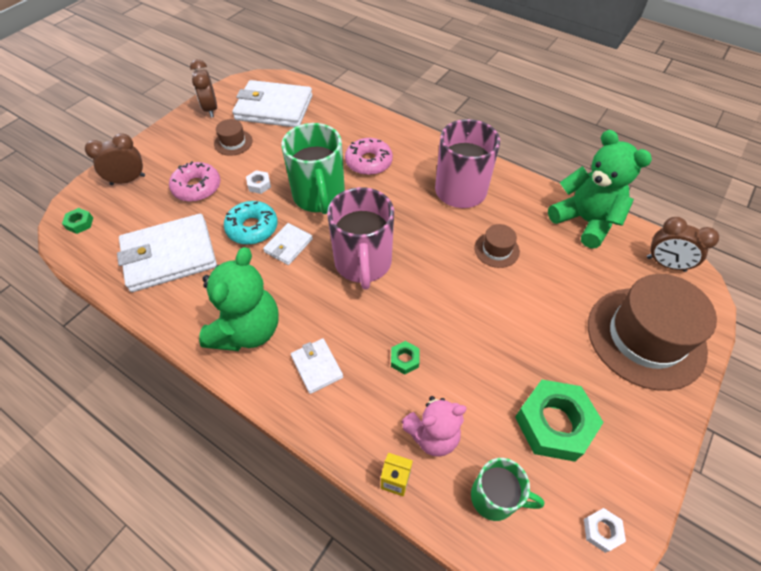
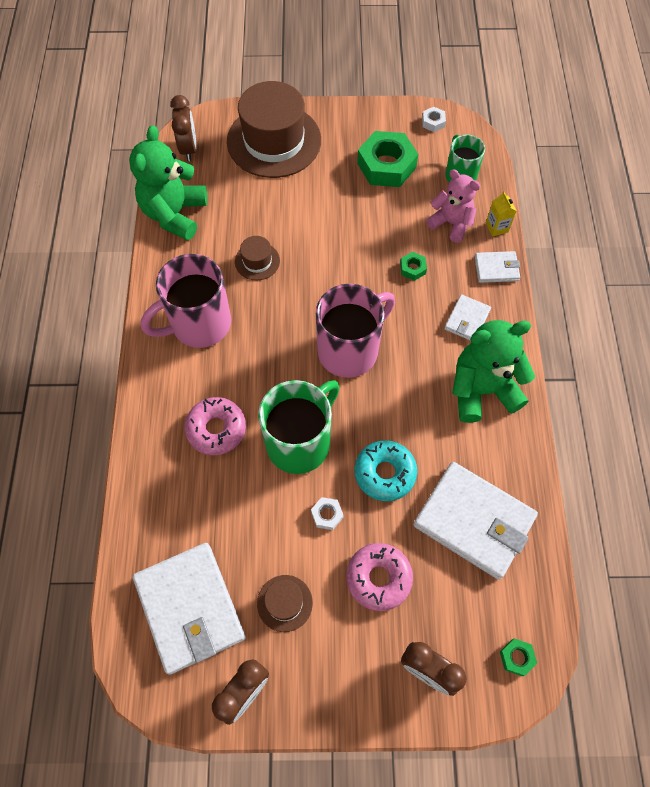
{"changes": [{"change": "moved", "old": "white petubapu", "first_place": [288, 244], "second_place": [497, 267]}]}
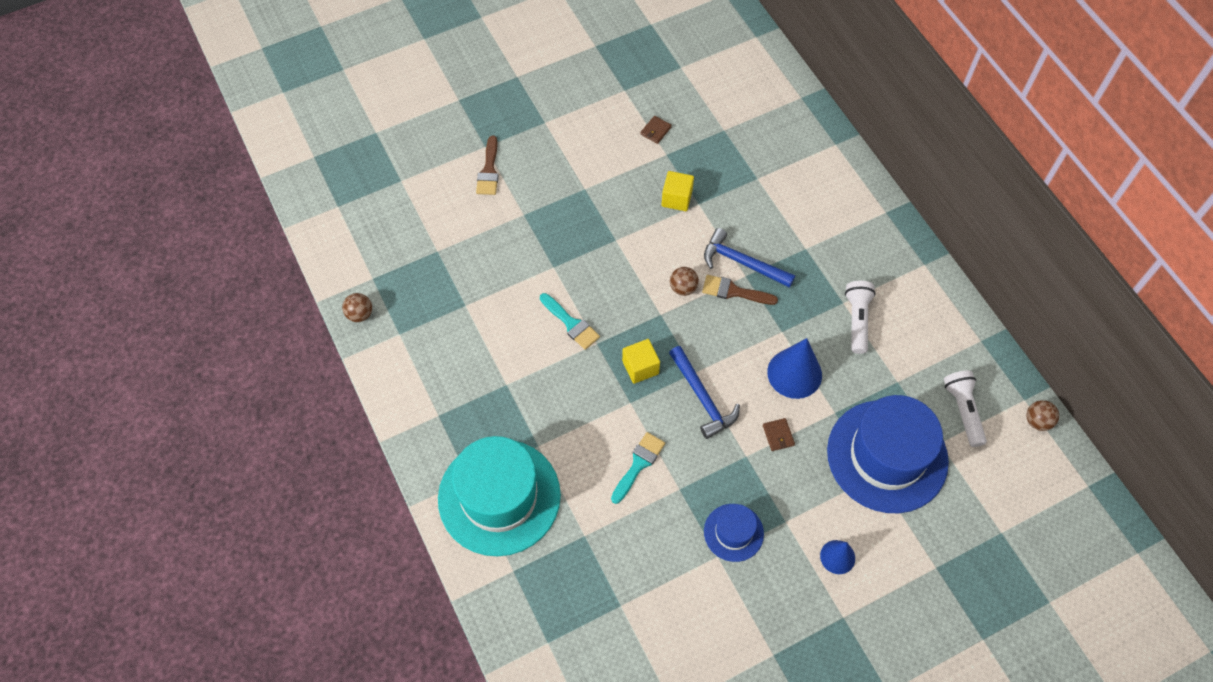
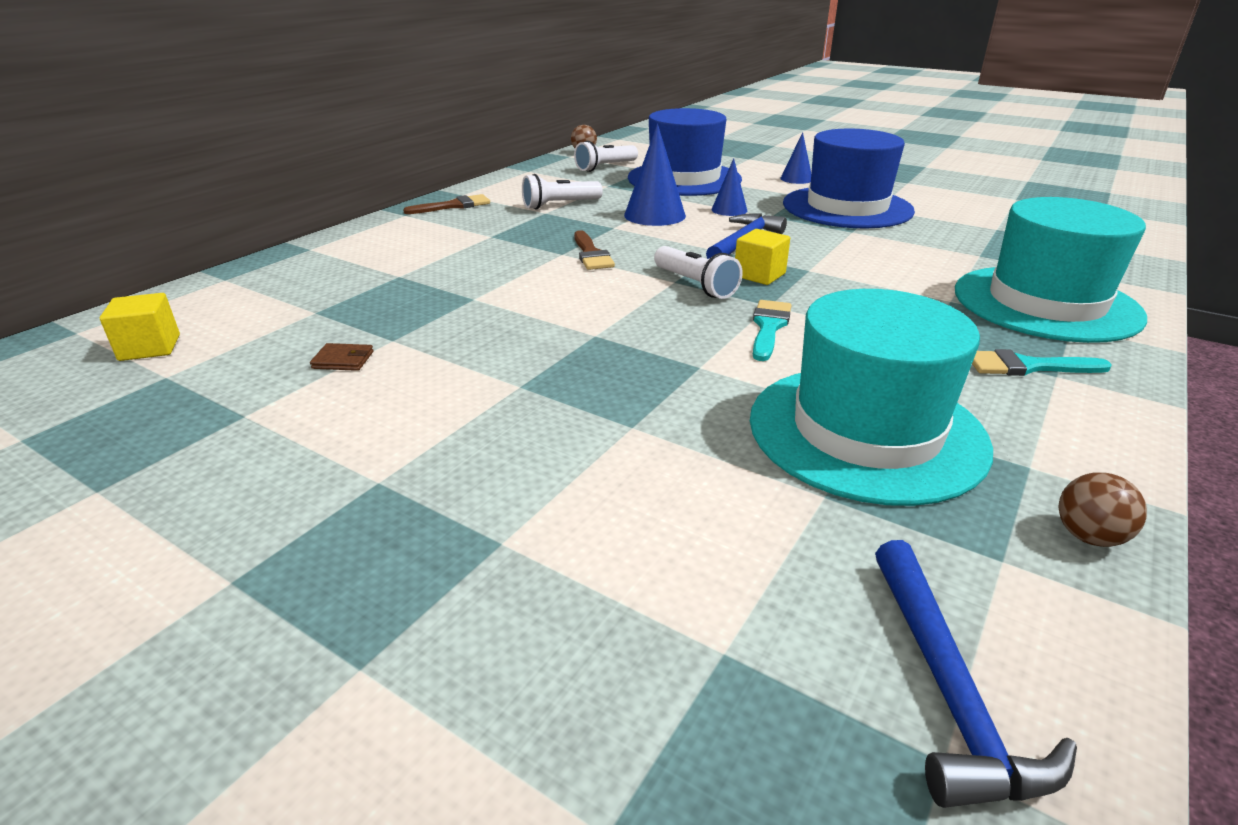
{"changes": [{"change": "moved", "old": "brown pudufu", "first_place": [487, 165], "second_place": [446, 204]}, {"change": "moved", "old": "turquoise pudufu", "first_place": [638, 468], "second_place": [1042, 362]}, {"change": "moved", "old": "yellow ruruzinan", "first_place": [677, 191], "second_place": [140, 327]}, {"change": "removed", "old": "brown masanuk", "first_place": [684, 281]}, {"change": "moved", "old": "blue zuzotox", "first_place": [749, 258], "second_place": [976, 674]}, {"change": "resized", "old": "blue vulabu", "first_place": [734, 533], "second_place": [849, 178], "factor": 2.07}, {"change": "replaced", "old": "brown petubapu", "new": "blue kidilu", "first_place": [779, 434], "second_place": [729, 187]}, {"change": "added", "new": "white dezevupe", "second_place": [698, 272]}, {"change": "added", "new": "turquoise vulabu", "second_place": [871, 397]}]}
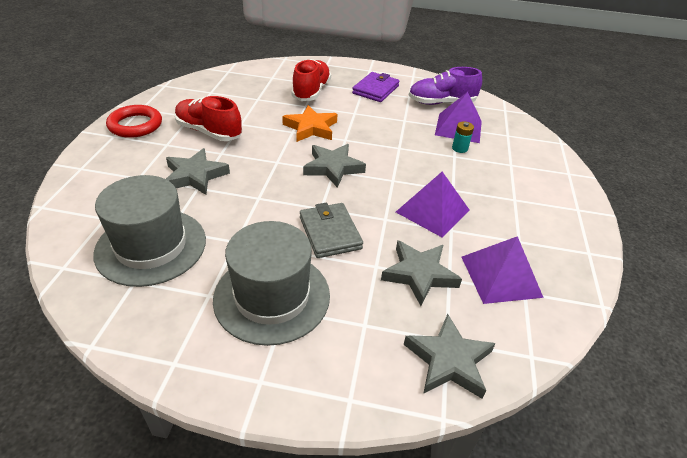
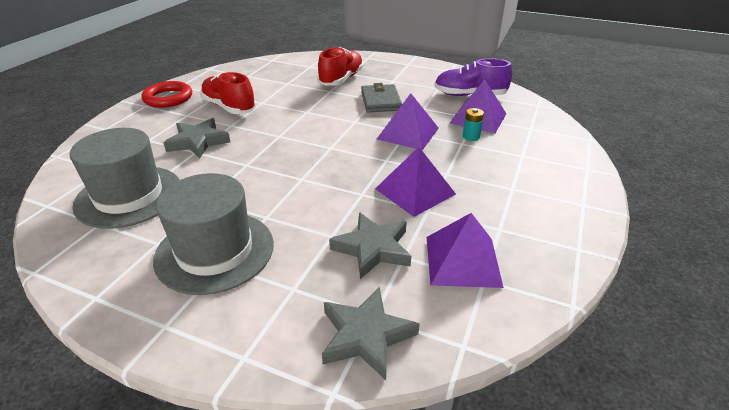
{"changes": [{"change": "removed", "old": "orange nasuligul", "first_place": [309, 123]}, {"change": "moved", "old": "grey petubapu", "first_place": [331, 230], "second_place": [381, 97]}, {"change": "removed", "old": "grey nasuligul", "first_place": [334, 166]}, {"change": "removed", "old": "purple petubapu", "first_place": [376, 87]}, {"change": "added", "new": "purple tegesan", "second_place": [408, 121]}]}
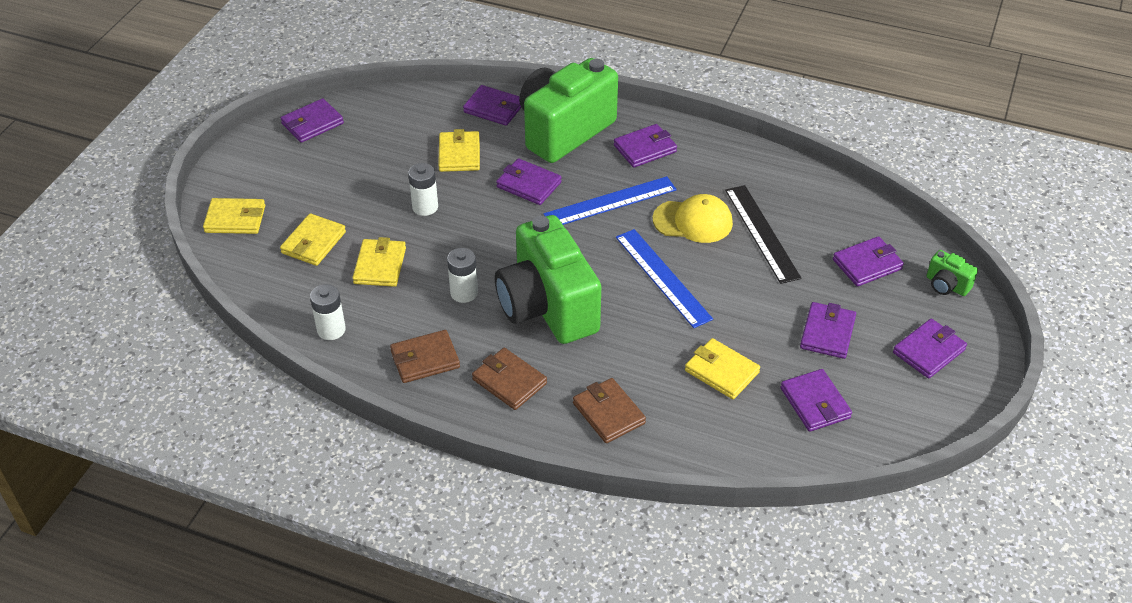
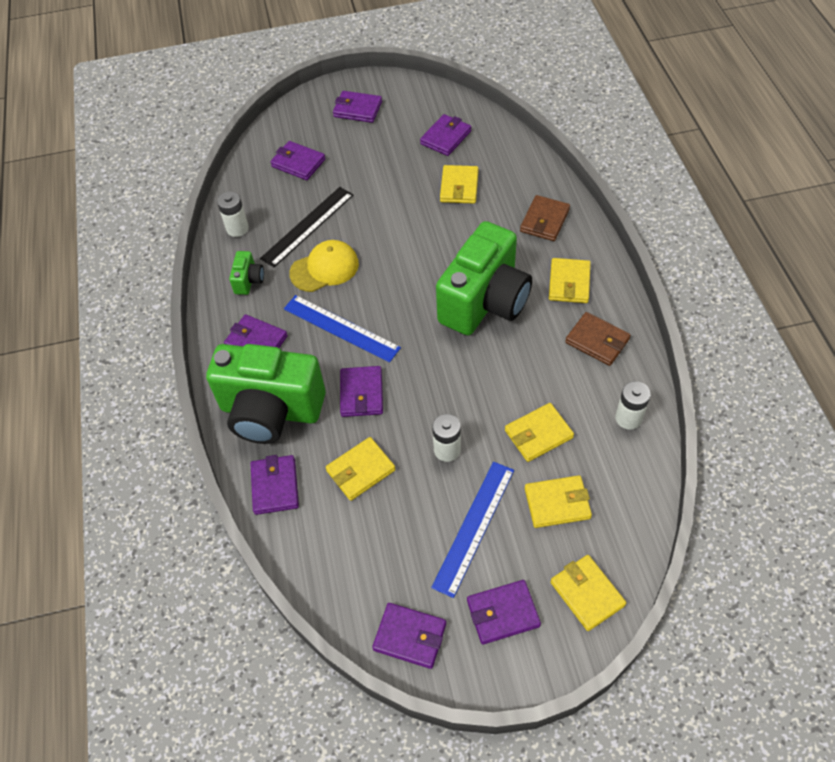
{"changes": [{"change": "moved", "old": "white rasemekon", "first_place": [462, 275], "second_place": [233, 214]}, {"change": "recoloured", "old": "brown petubapu", "new": "yellow petubapu", "first_place": [509, 379], "second_place": [570, 280]}, {"change": "moved", "old": "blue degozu", "first_place": [664, 278], "second_place": [472, 530]}, {"change": "turned", "old": "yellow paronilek", "first_place": [692, 218], "second_place": [324, 266], "degrees": 90}, {"change": "moved", "old": "purple petubapu", "first_place": [828, 330], "second_place": [504, 612]}, {"change": "moved", "old": "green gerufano", "first_place": [952, 273], "second_place": [246, 273]}]}
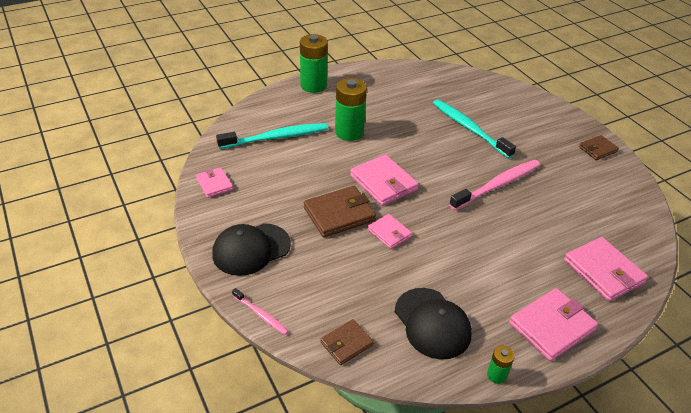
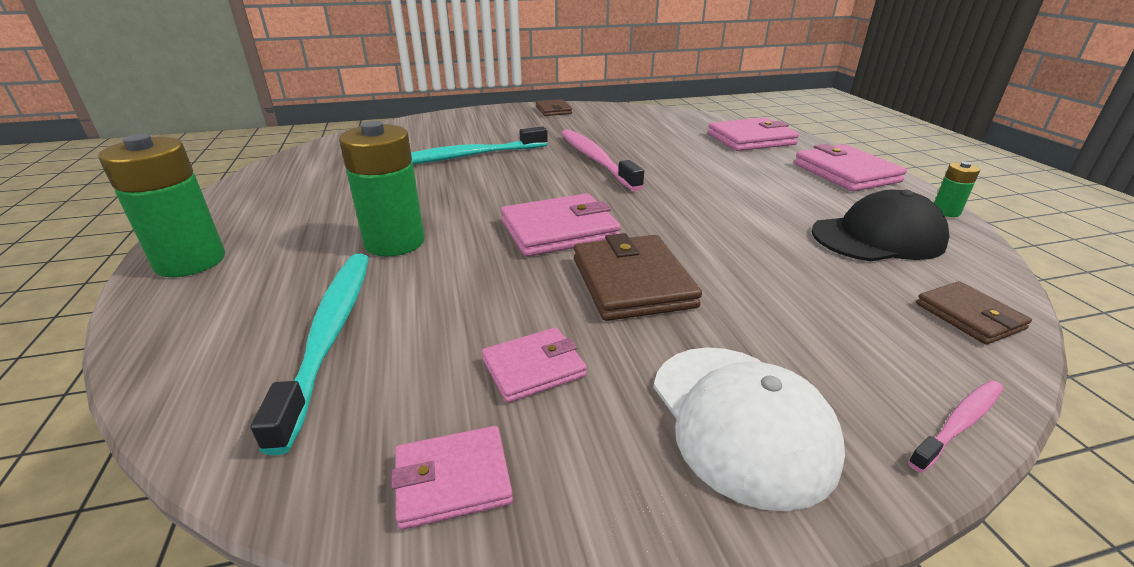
{"changes": [{"change": "recoloured", "old": "black paronilek", "new": "white paronilek", "first_place": [251, 249], "second_place": [749, 429]}, {"change": "moved", "old": "pink petubapu", "first_place": [390, 231], "second_place": [534, 365]}]}
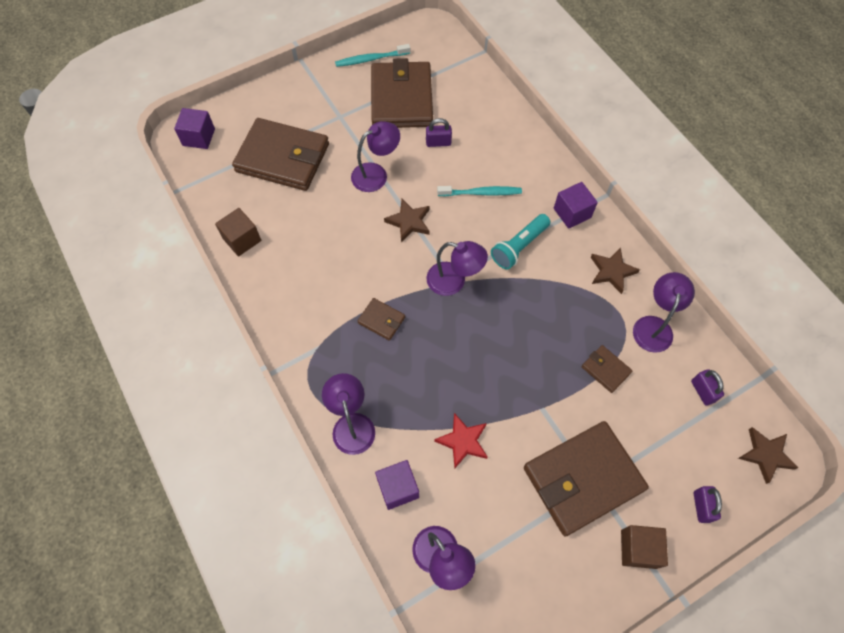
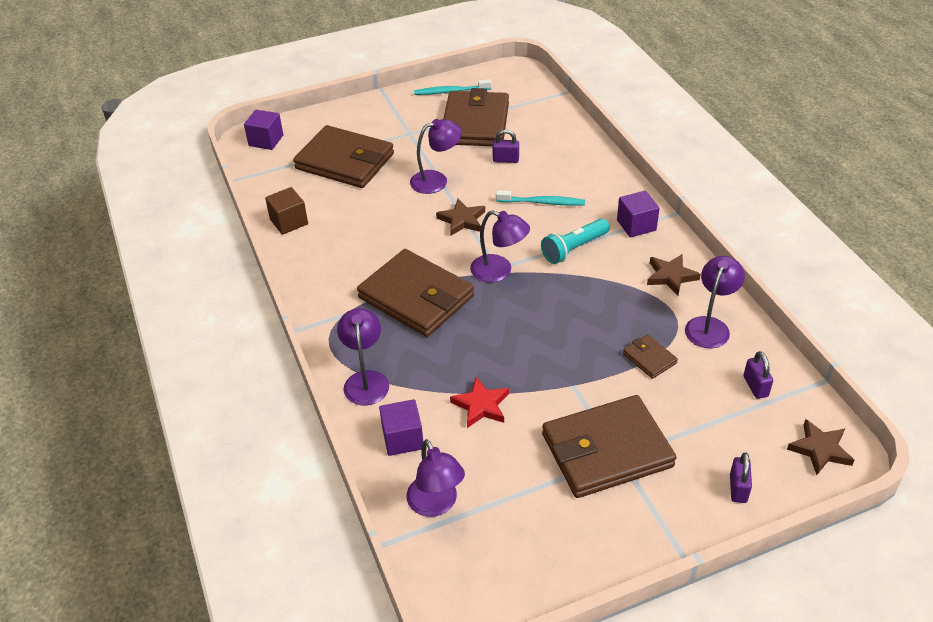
{"changes": [{"change": "resized", "old": "brown petubapu", "first_place": [381, 319], "second_place": [415, 293], "factor": 2.29}, {"change": "removed", "old": "brown ruruzinan", "first_place": [644, 547]}]}
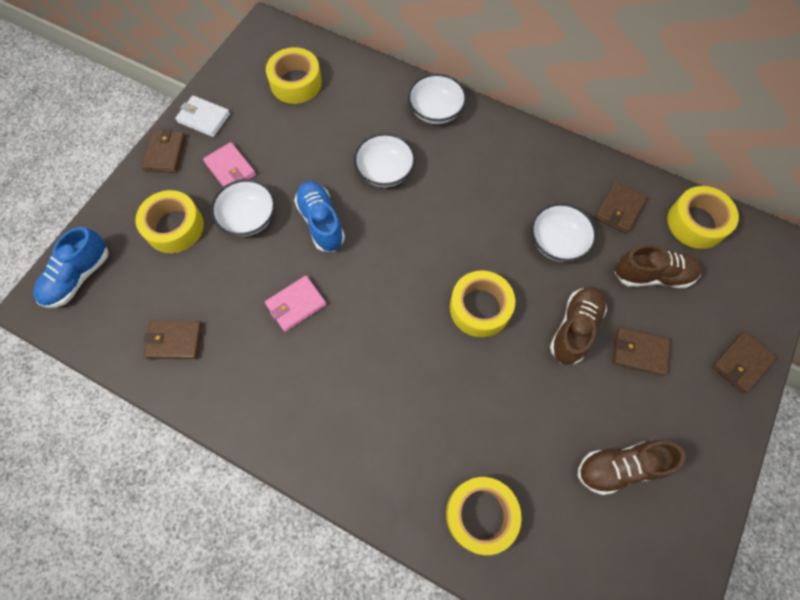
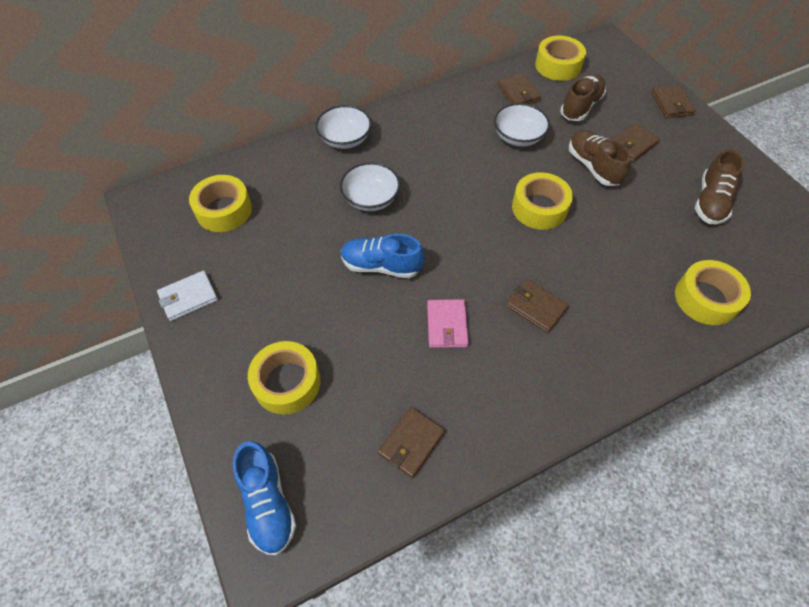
{"changes": [{"change": "moved", "old": "brown petubapu", "first_place": [164, 151], "second_place": [537, 306]}, {"change": "removed", "old": "pink petubapu", "first_place": [229, 164]}, {"change": "removed", "old": "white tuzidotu", "first_place": [243, 207]}]}
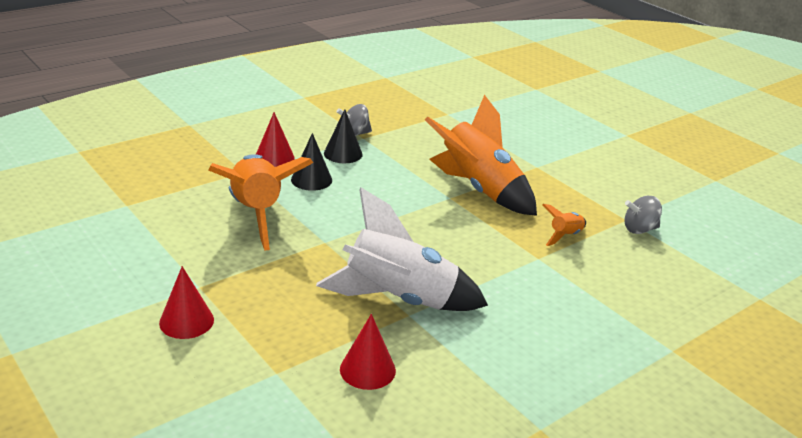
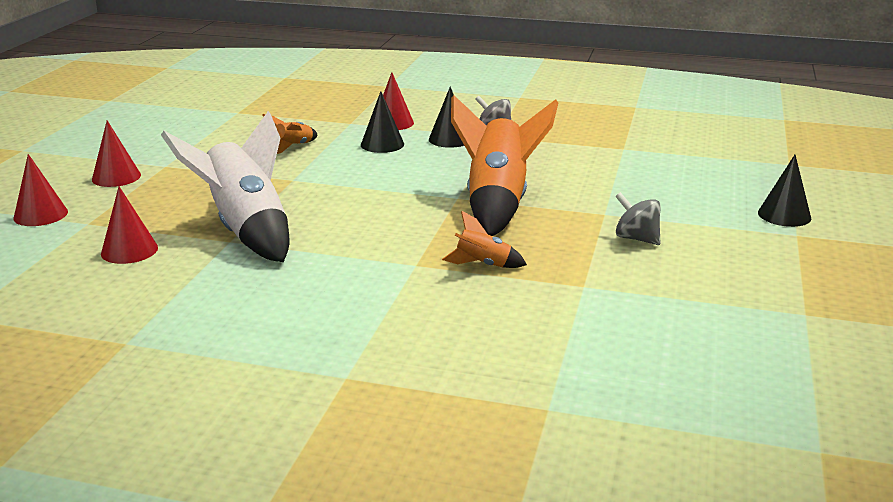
{"changes": [{"change": "resized", "old": "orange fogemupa", "first_place": [260, 202], "second_place": [290, 134], "factor": 0.44}, {"change": "moved", "old": "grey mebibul", "first_place": [643, 215], "second_place": [638, 218]}, {"change": "added", "new": "red kidilu", "second_place": [41, 190]}, {"change": "added", "new": "black kidilu", "second_place": [784, 191]}]}
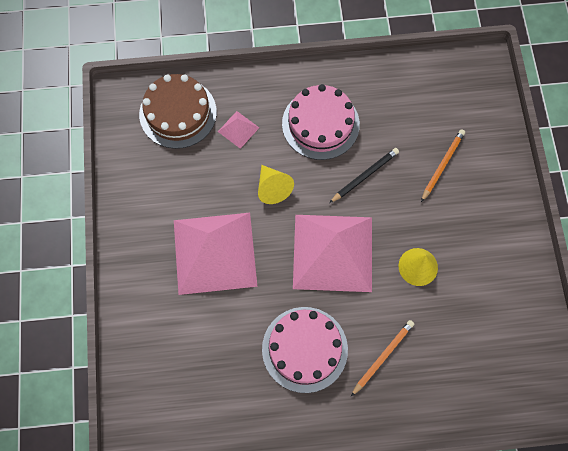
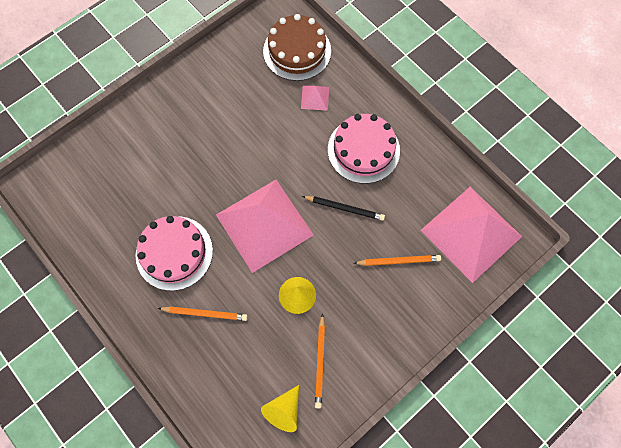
{"changes": [{"change": "moved", "old": "pink tegesan", "first_place": [215, 254], "second_place": [471, 235]}, {"change": "moved", "old": "yellow kidilu", "first_place": [276, 184], "second_place": [280, 408]}, {"change": "added", "new": "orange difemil", "second_place": [320, 360]}]}
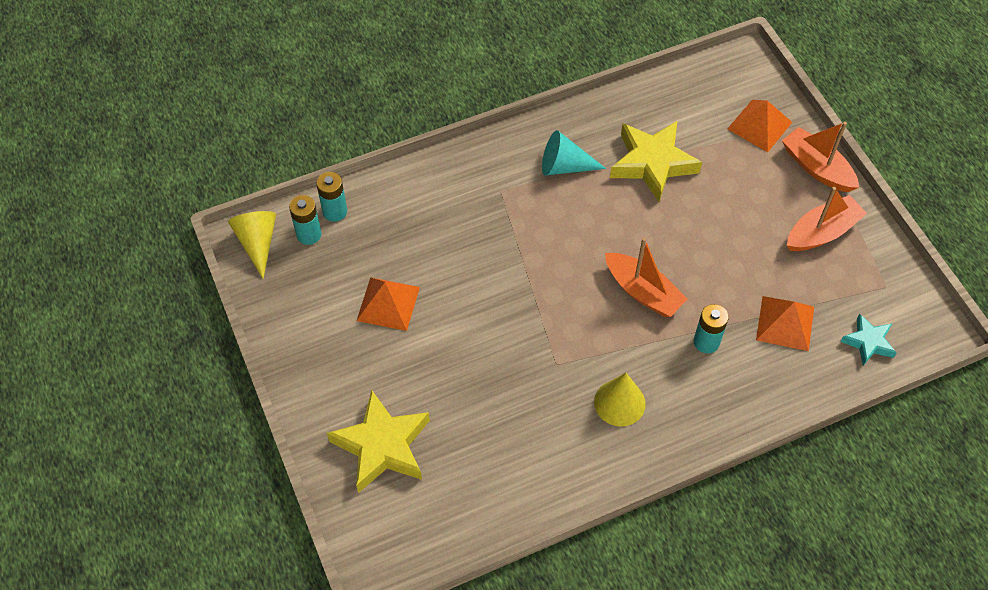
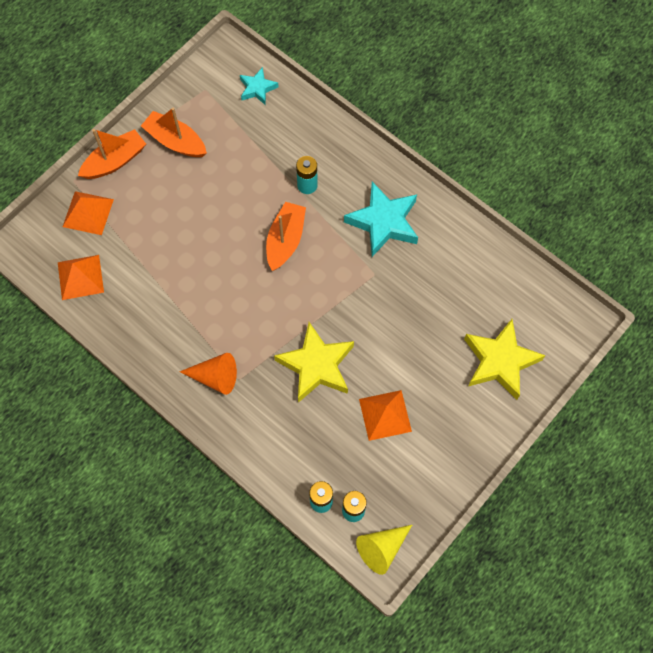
{"changes": [{"change": "removed", "old": "turquoise kidilu", "first_place": [574, 152]}, {"change": "replaced", "old": "yellow kidilu", "new": "turquoise nasuligul", "first_place": [620, 400], "second_place": [381, 219]}, {"change": "moved", "old": "yellow nasuligul", "first_place": [656, 161], "second_place": [314, 362]}, {"change": "moved", "old": "orange tegesan", "first_place": [785, 323], "second_place": [81, 277]}, {"change": "turned", "old": "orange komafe", "first_place": [820, 157], "second_place": [112, 154], "degrees": -150}, {"change": "added", "new": "orange kidilu", "second_place": [208, 374]}]}
